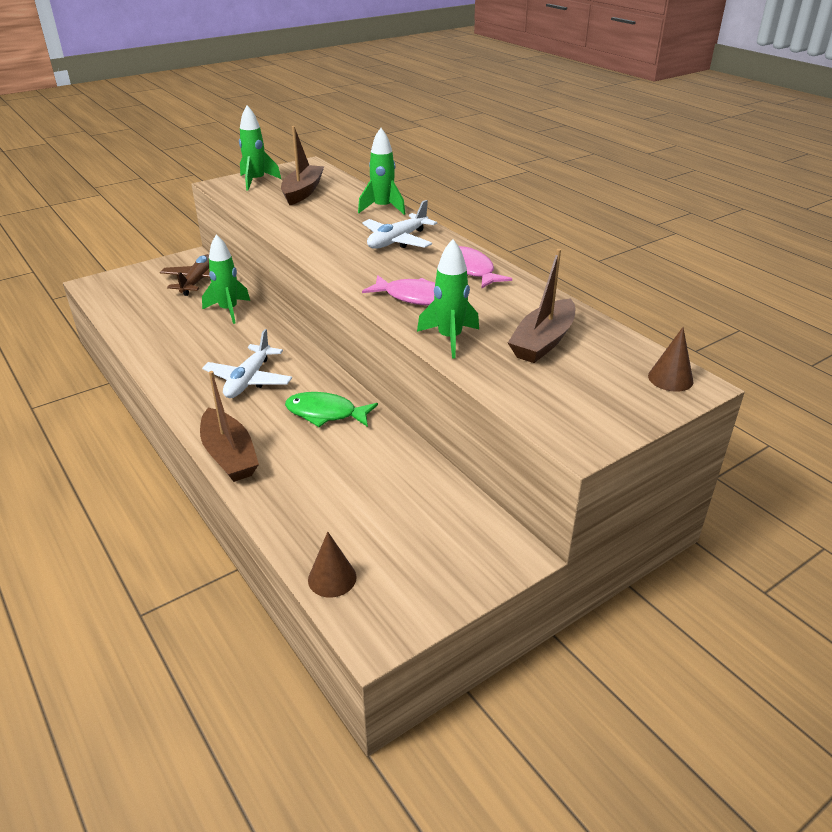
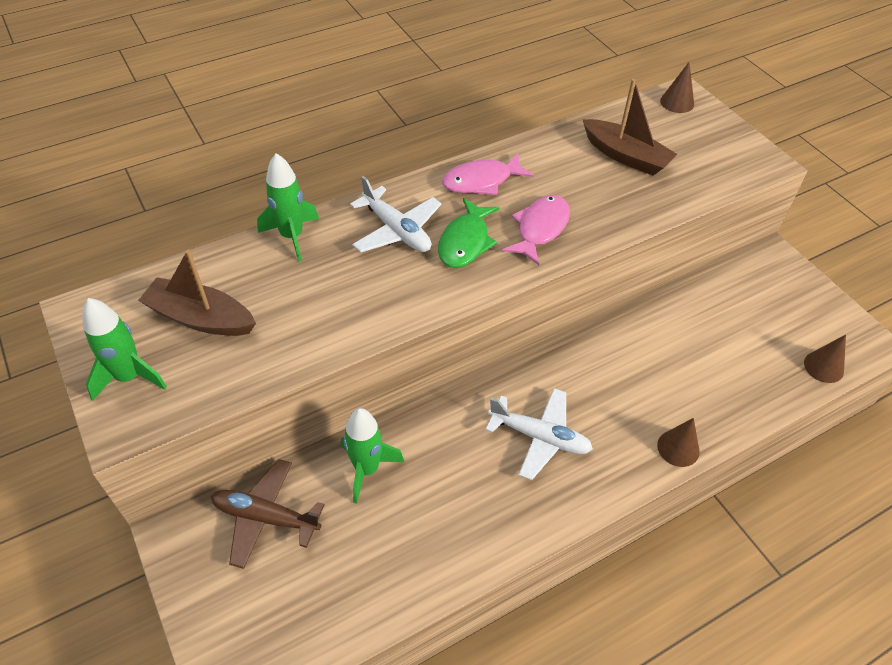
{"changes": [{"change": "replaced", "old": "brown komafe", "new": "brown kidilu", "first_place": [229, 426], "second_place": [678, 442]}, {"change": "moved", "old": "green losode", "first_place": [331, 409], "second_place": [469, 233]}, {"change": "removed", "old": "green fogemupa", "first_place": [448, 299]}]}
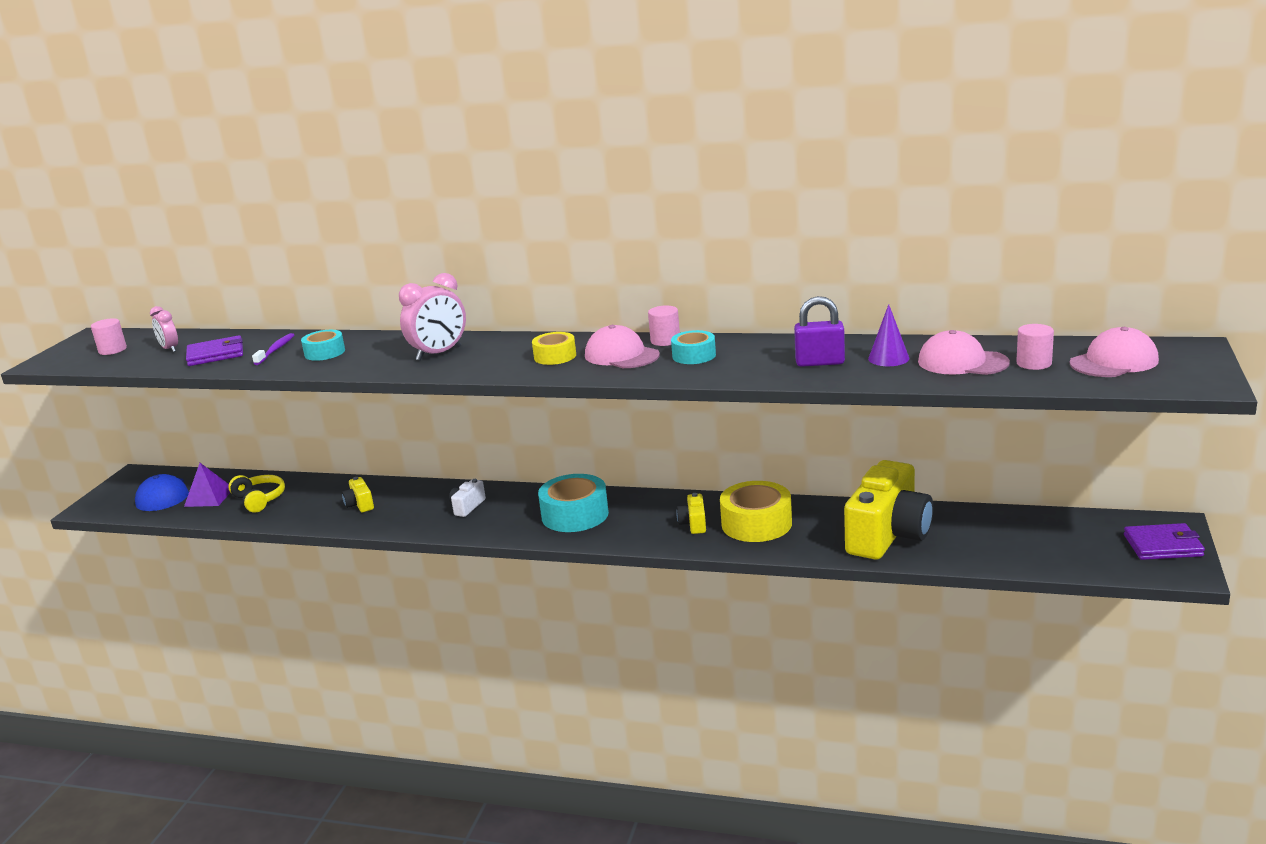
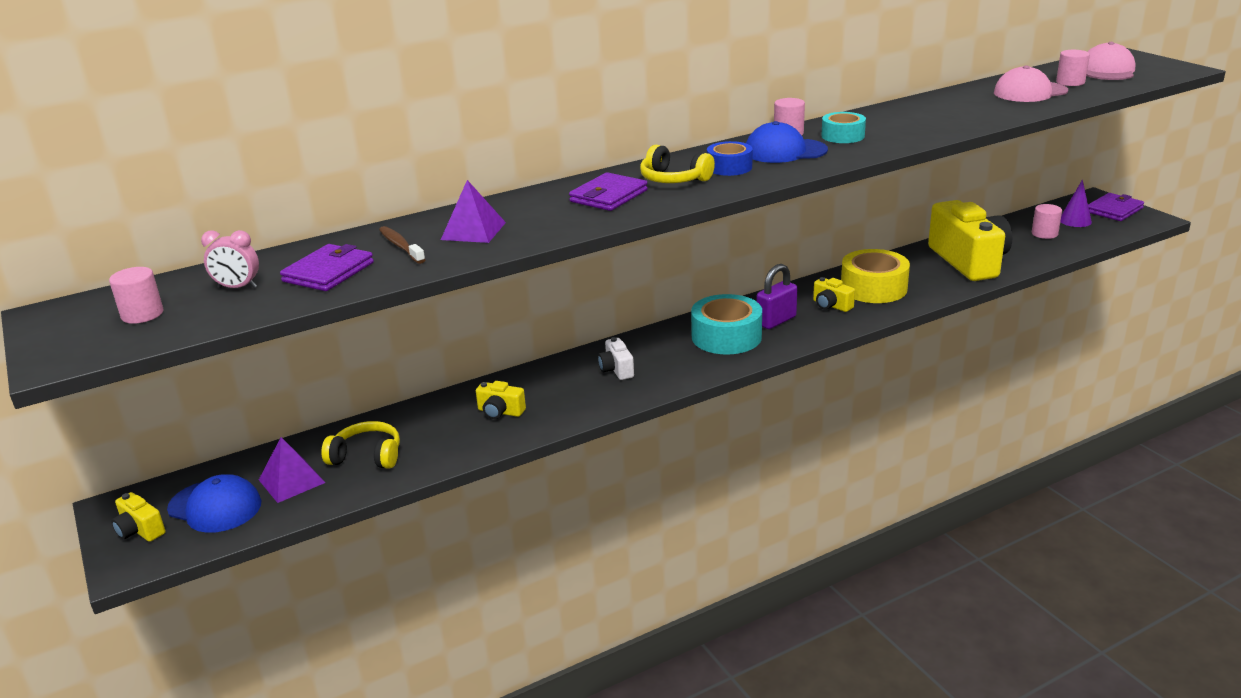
{"changes": [{"change": "recoloured", "old": "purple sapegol", "new": "brown sapegol", "first_place": [273, 349], "second_place": [402, 245]}, {"change": "replaced", "old": "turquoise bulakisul", "new": "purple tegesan", "first_place": [323, 345], "second_place": [473, 211]}, {"change": "replaced", "old": "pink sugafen", "new": "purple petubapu", "first_place": [432, 317], "second_place": [608, 191]}, {"change": "recoloured", "old": "yellow bulakisul", "new": "blue bulakisul", "first_place": [554, 348], "second_place": [730, 158]}, {"change": "recoloured", "old": "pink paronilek", "new": "blue paronilek", "first_place": [622, 346], "second_place": [787, 142]}, {"change": "moved", "old": "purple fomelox", "first_place": [819, 331], "second_place": [776, 296]}, {"change": "moved", "old": "purple kidilu", "first_place": [888, 335], "second_place": [1076, 203]}, {"change": "added", "new": "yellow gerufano", "second_place": [138, 517]}, {"change": "added", "new": "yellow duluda", "second_place": [677, 164]}, {"change": "added", "new": "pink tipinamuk", "second_place": [1047, 221]}]}
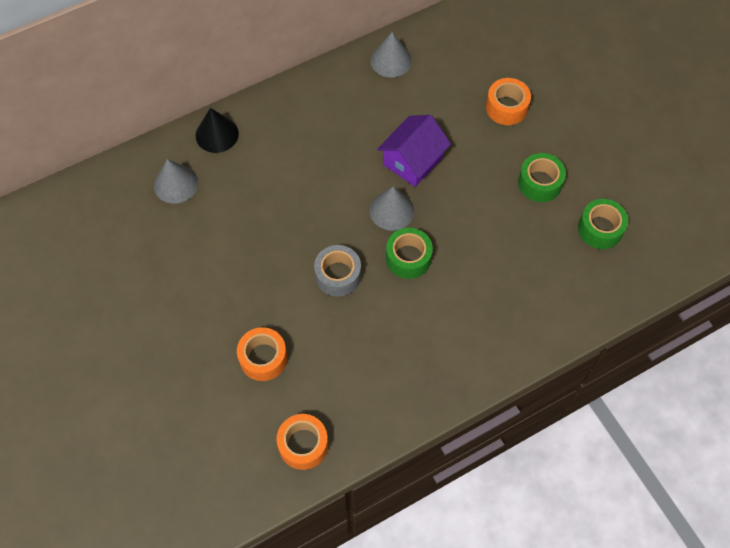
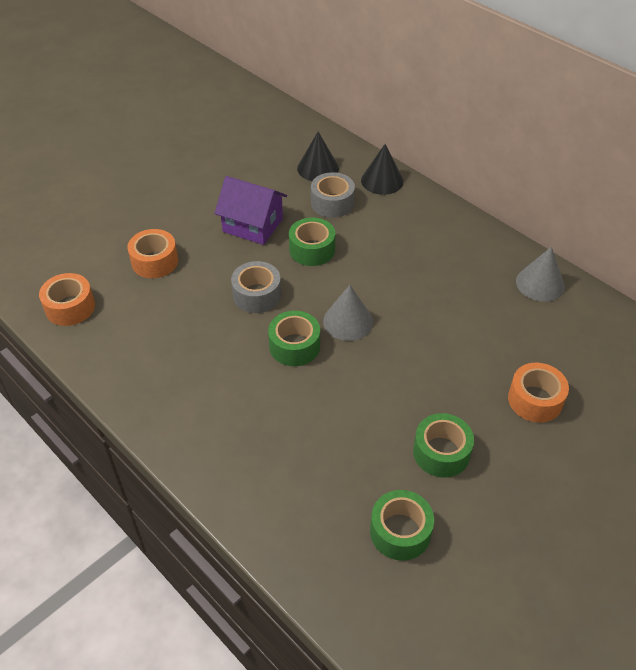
{"changes": [{"change": "recoloured", "old": "grey kidilu", "new": "black kidilu", "first_place": [176, 181], "second_place": [318, 156]}, {"change": "moved", "old": "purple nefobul", "first_place": [414, 151], "second_place": [250, 210]}, {"change": "added", "new": "green bulakisul", "second_place": [312, 242]}, {"change": "added", "new": "grey bulakisul", "second_place": [333, 195]}]}
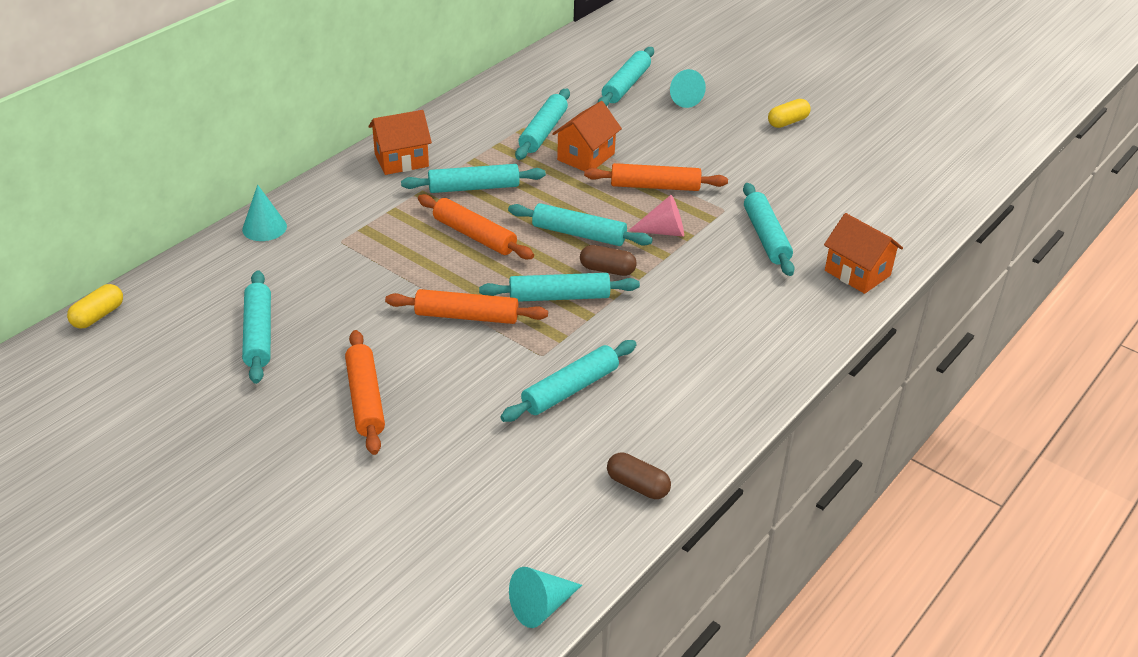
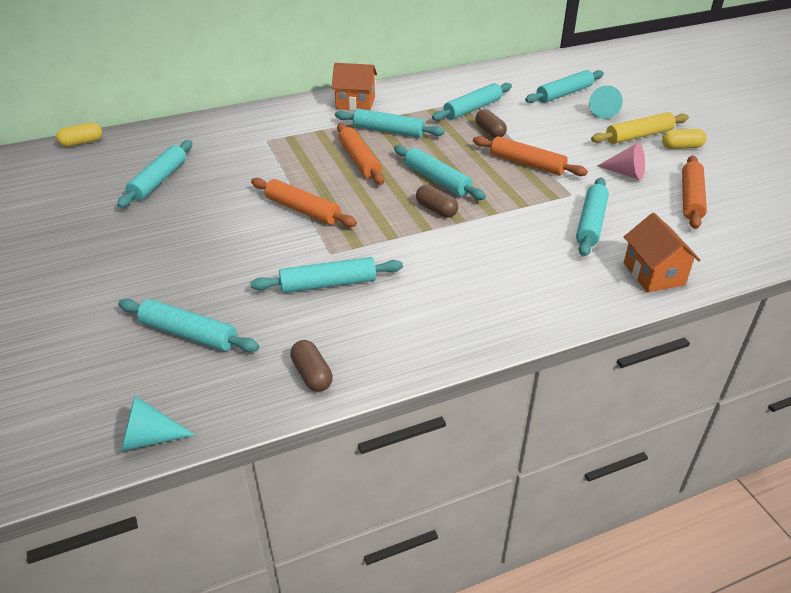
{"changes": [{"change": "removed", "old": "turquoise kidilu", "first_place": [264, 213]}, {"change": "moved", "old": "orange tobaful", "first_place": [365, 392], "second_place": [694, 192]}, {"change": "moved", "old": "turquoise tobaful", "first_place": [559, 287], "second_place": [188, 325]}, {"change": "replaced", "old": "orange nefobul", "new": "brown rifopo", "first_place": [587, 136], "second_place": [491, 123]}, {"change": "moved", "old": "pink kidilu", "first_place": [656, 216], "second_place": [621, 161]}, {"change": "added", "new": "yellow tobaful", "second_place": [640, 128]}]}
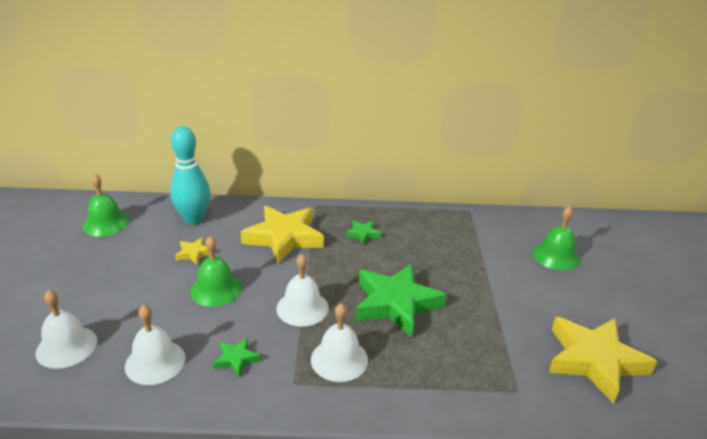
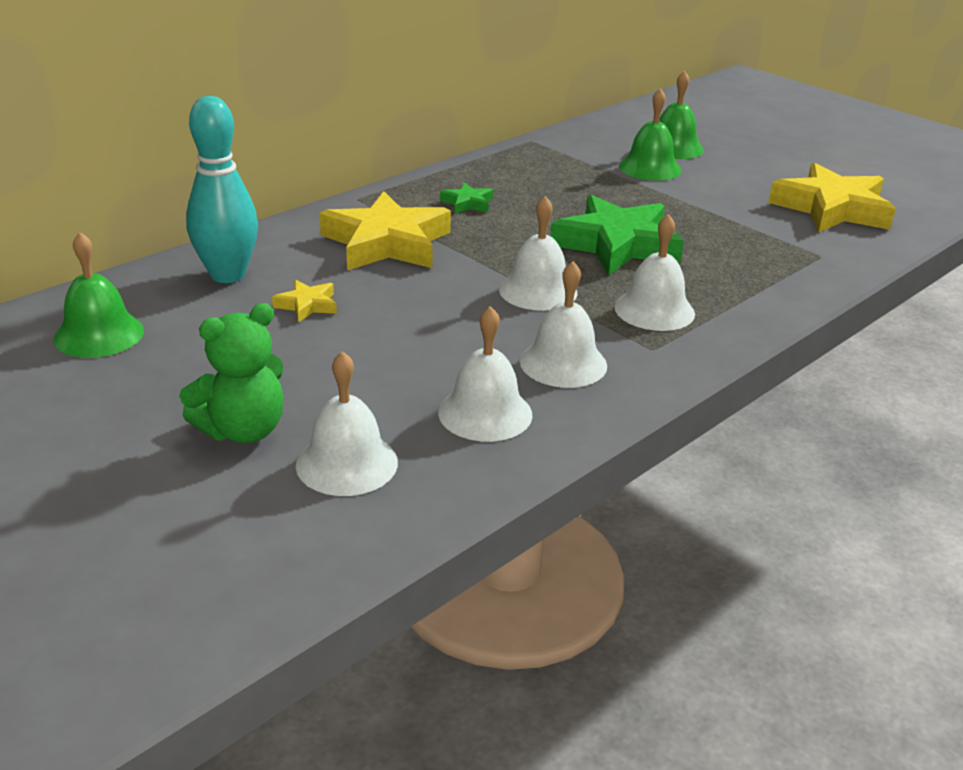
{"changes": [{"change": "moved", "old": "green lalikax", "first_place": [216, 271], "second_place": [650, 134]}, {"change": "replaced", "old": "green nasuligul", "new": "white lalikax", "first_place": [237, 357], "second_place": [563, 324]}, {"change": "added", "new": "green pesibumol", "second_place": [231, 373]}]}
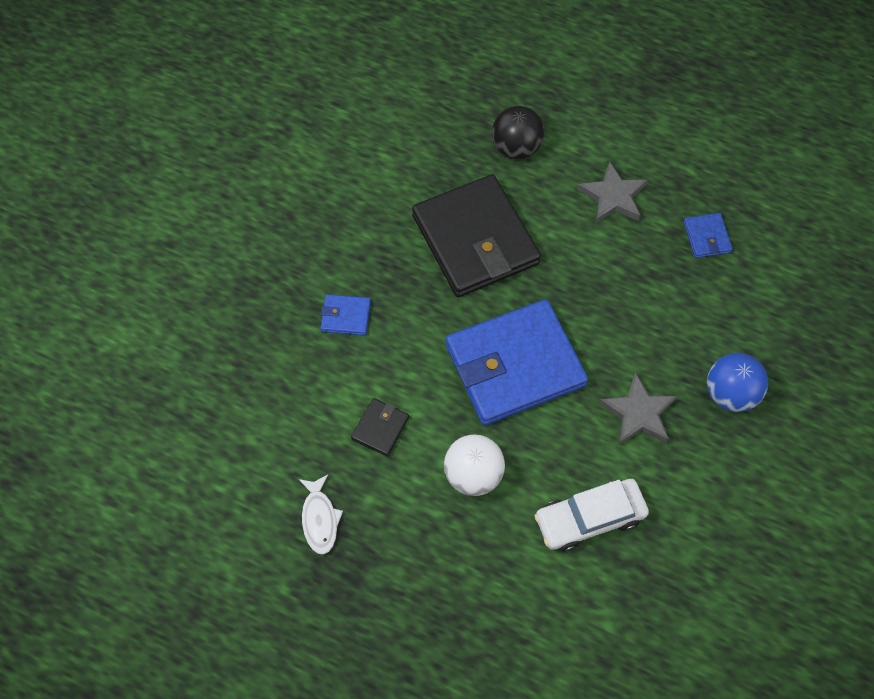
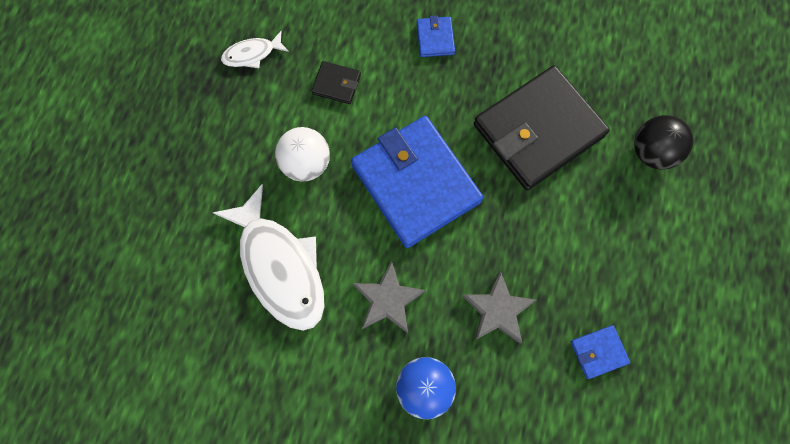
{"changes": [{"change": "replaced", "old": "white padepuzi", "new": "white losode", "first_place": [591, 515], "second_place": [269, 257]}, {"change": "moved", "old": "grey nasuligul", "first_place": [612, 192], "second_place": [499, 307]}]}
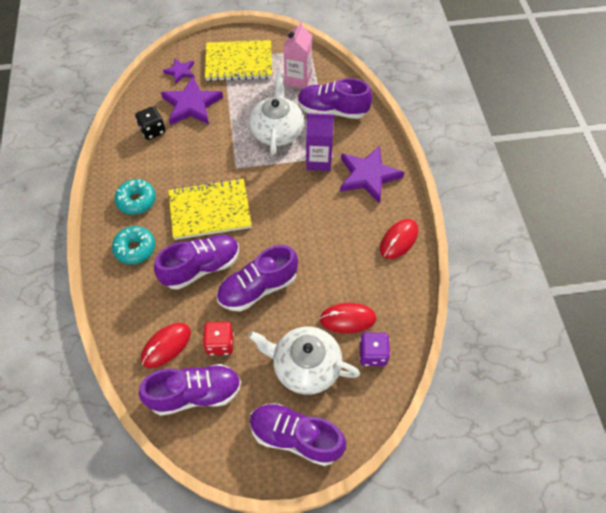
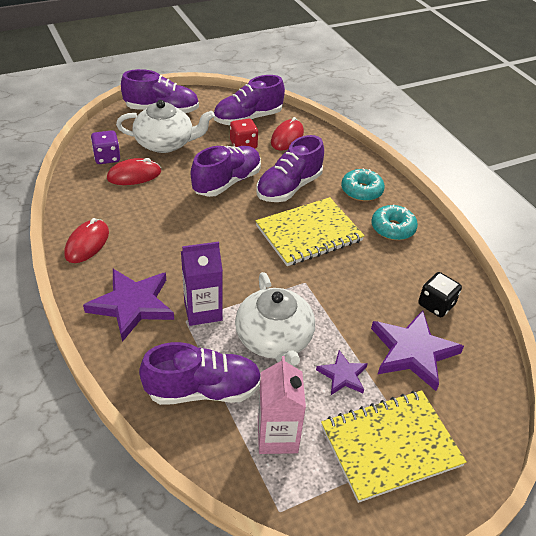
{"changes": [{"change": "moved", "old": "purple nasuligul", "first_place": [179, 71], "second_place": [342, 372]}]}
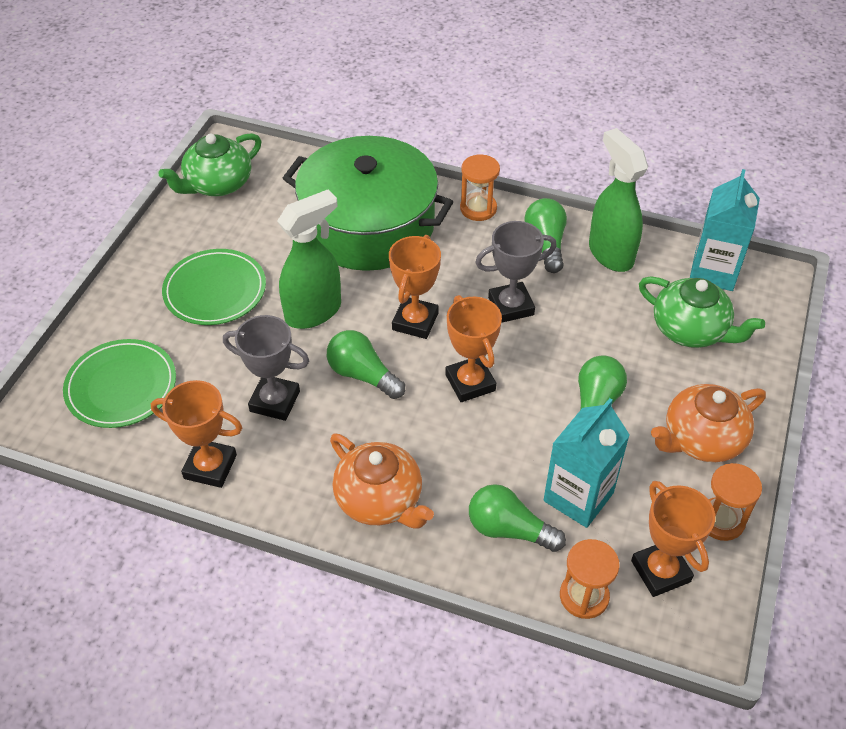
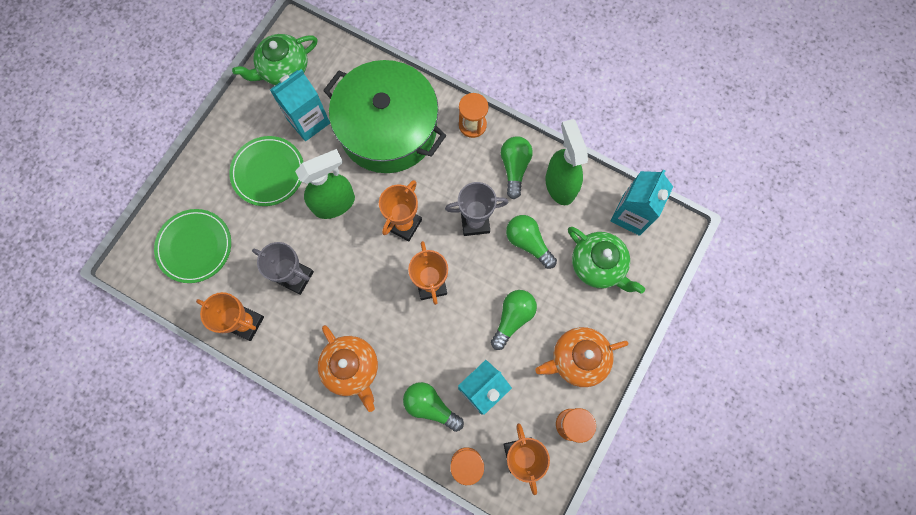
{"changes": [{"change": "moved", "old": "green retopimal", "first_place": [366, 364], "second_place": [531, 242]}, {"change": "added", "new": "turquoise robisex", "second_place": [300, 105]}]}
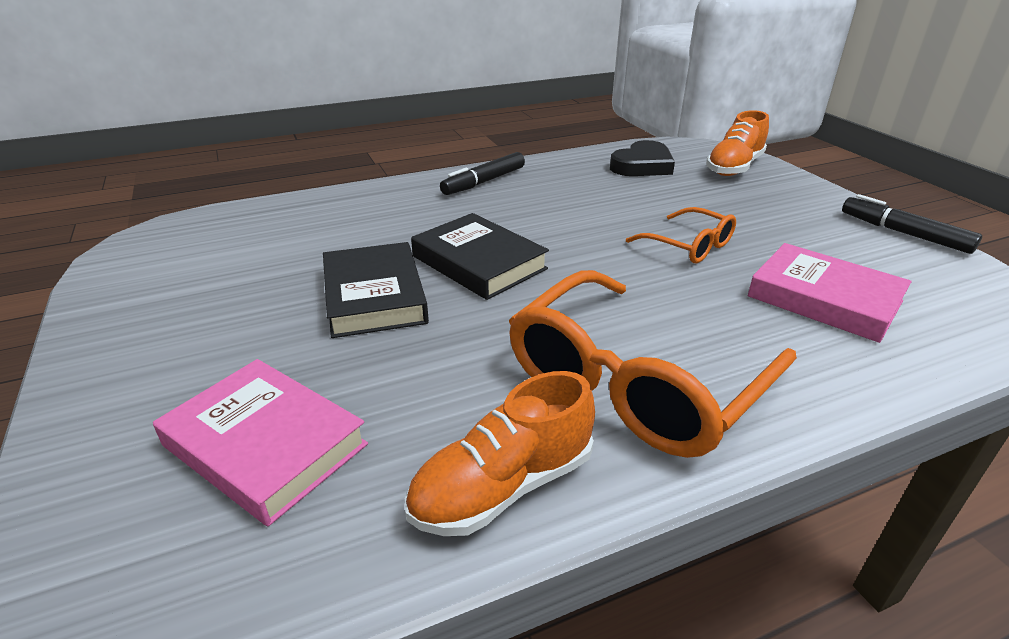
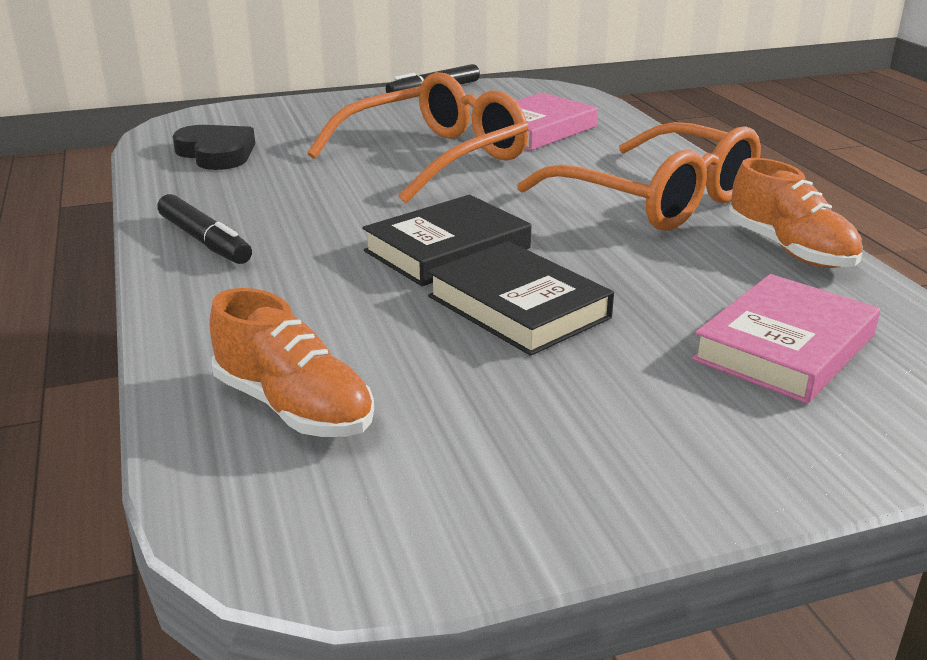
{"changes": [{"change": "turned", "old": "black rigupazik", "first_place": [376, 290], "second_place": [521, 298], "degrees": 60}, {"change": "resized", "old": "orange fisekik", "first_place": [681, 235], "second_place": [418, 137], "factor": 1.97}, {"change": "moved", "old": "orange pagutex", "first_place": [737, 143], "second_place": [291, 362]}]}
